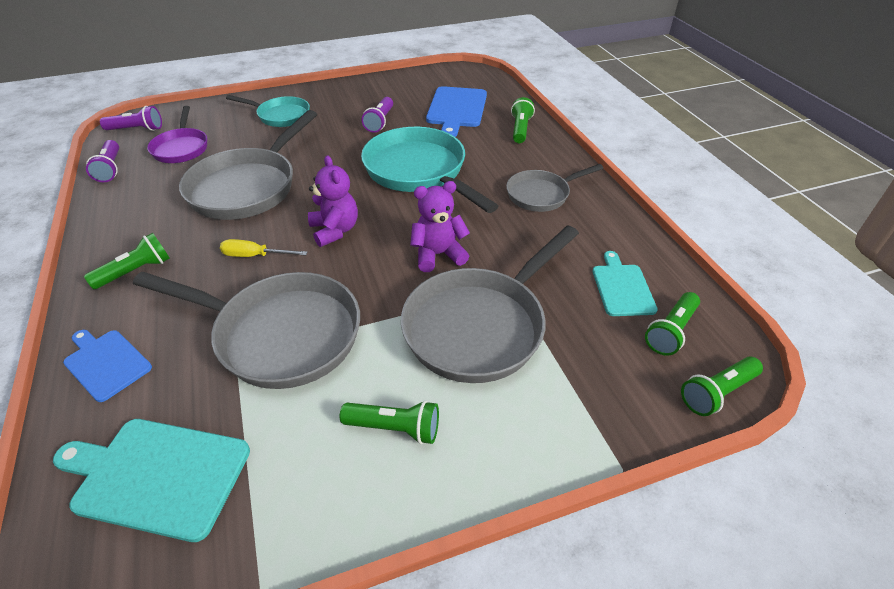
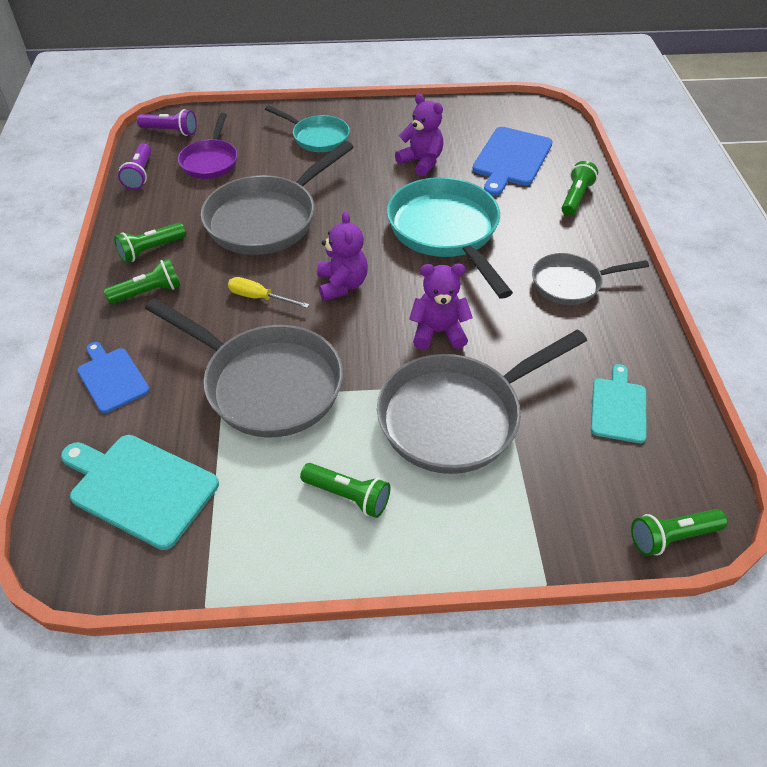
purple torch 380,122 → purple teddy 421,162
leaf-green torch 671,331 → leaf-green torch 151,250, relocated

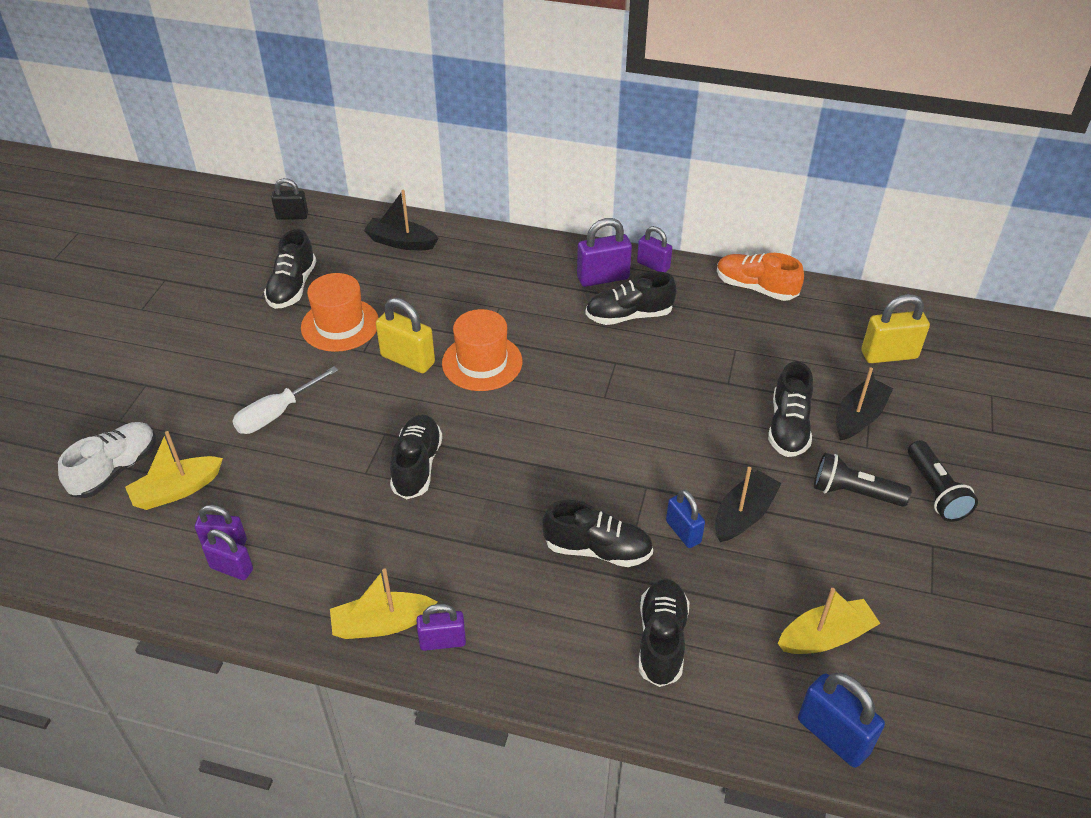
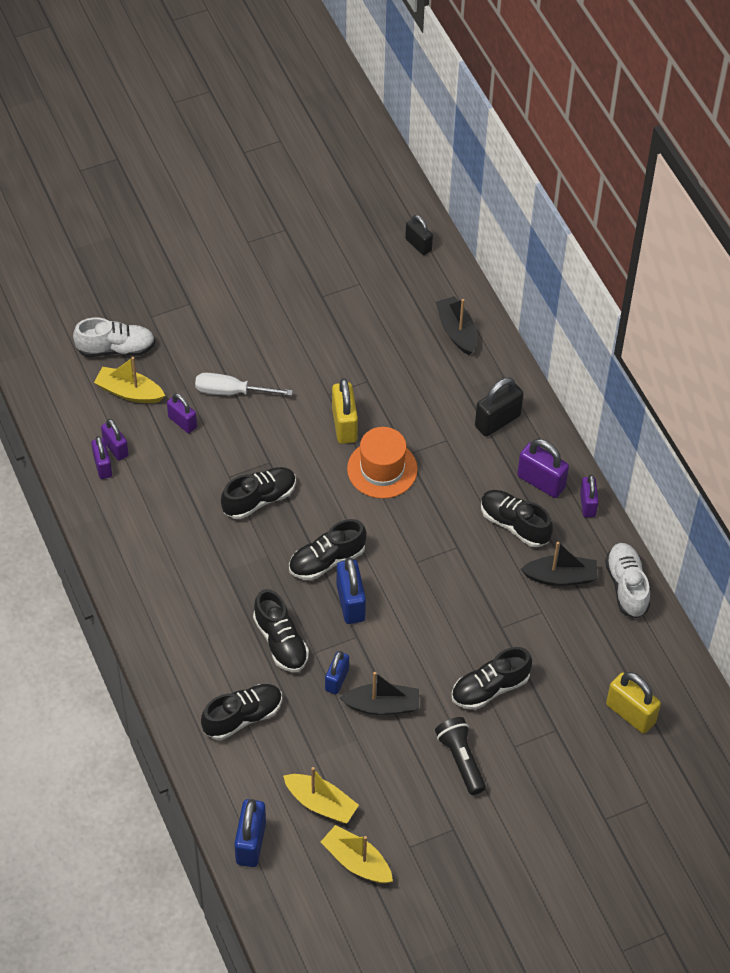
jet-black shoe 292,287 → jet-black shoe 327,560, relocated
orange-coloured hat 340,325 → -
yellow toy boat 382,624 → yellow toy boat 357,861, relocated
purple lock 442,641 → purple lock 182,422, relocated
orange-coloured shoe 756,288 → snow-white shoe 626,586
jet-black toy boat 859,417 → jet-black toy boat 561,577, relocated
jet-black torch 935,491 → -
- → royal blue lock 350,603
- → jet-black lock 497,421

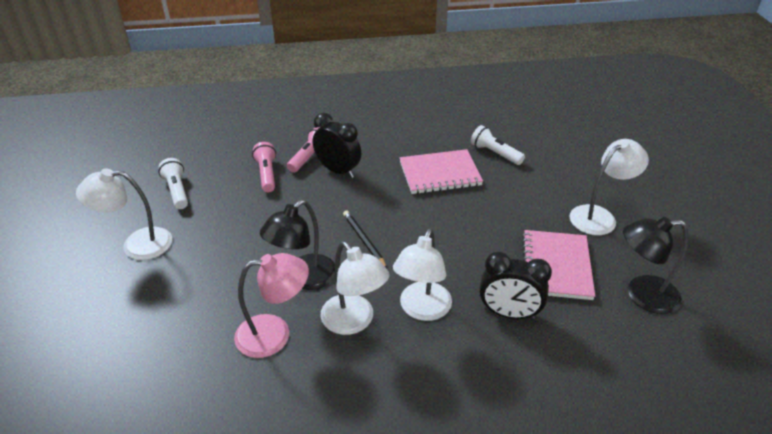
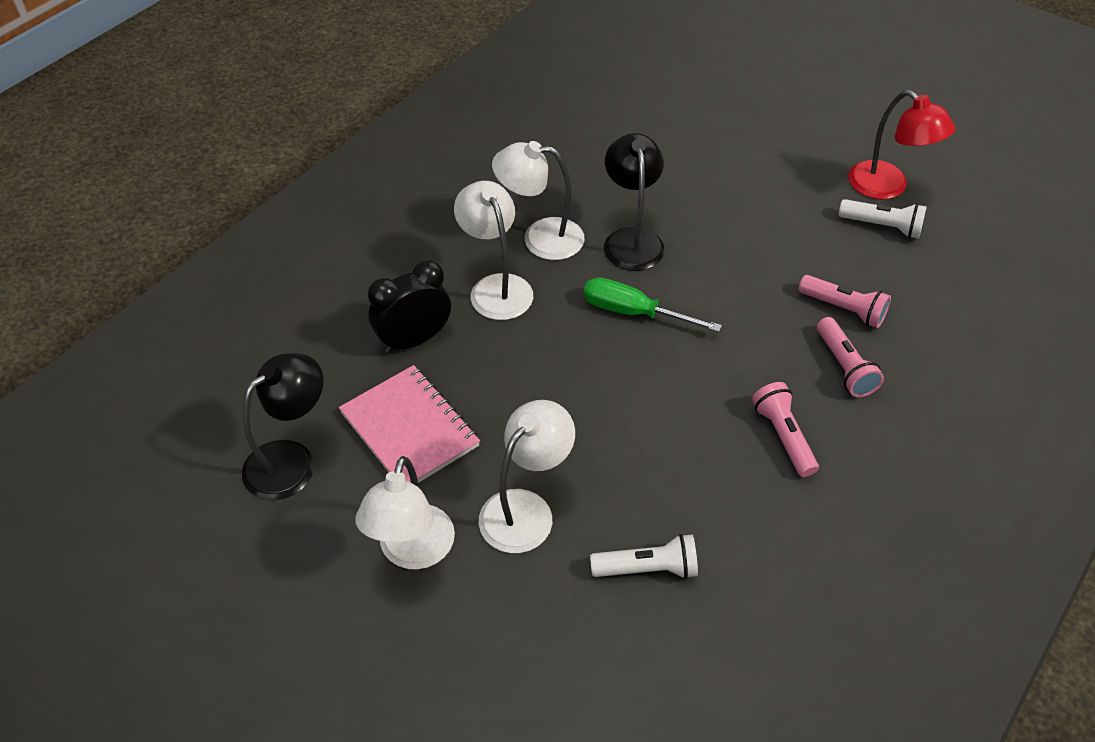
snow-white reading lamp 137,244 → snow-white reading lamp 526,509, relocated
pink reading lamp 275,334 → -
jet-black bedside clock 338,170 → -
jet-black wooden pencil 364,240 → leaf-green screwdriver 633,312
pink notebook 440,174 → -
- → pink torch 783,436
- → red reading lamp 887,187

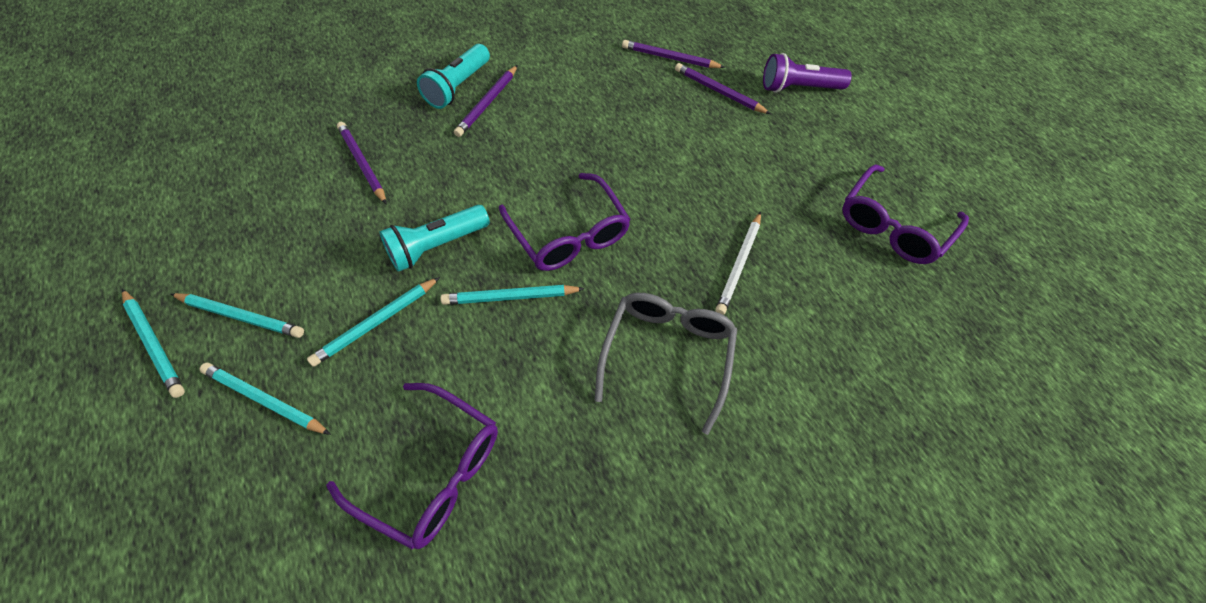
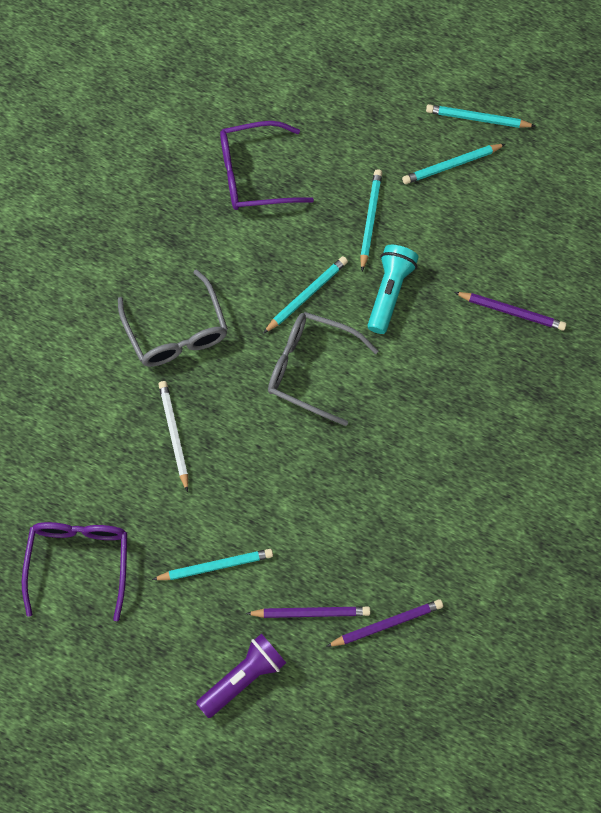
teal wooden pencil 264,400 → teal wooden pencil 215,566, relocated
teal torch 458,87 → -
purple wooden pencil 487,103 → -
purple spectacles 568,233 → ash-grey spectacles 312,369

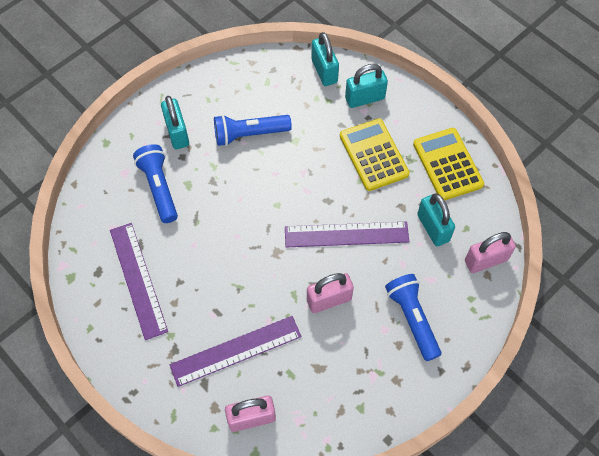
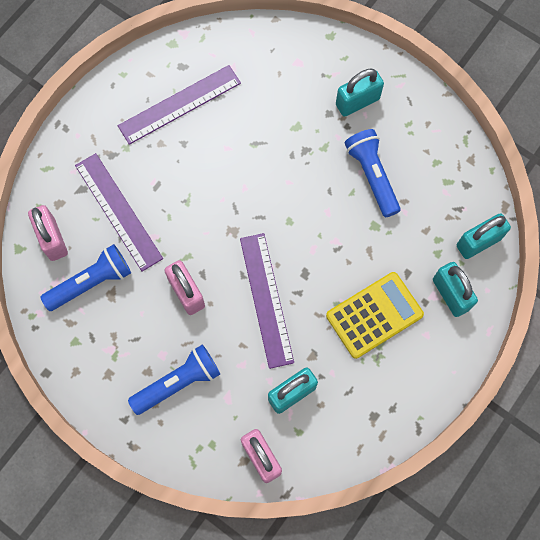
royal blue torch 159,188 → royal blue torch 91,282, relocated
yellow adding machine 447,164 → -

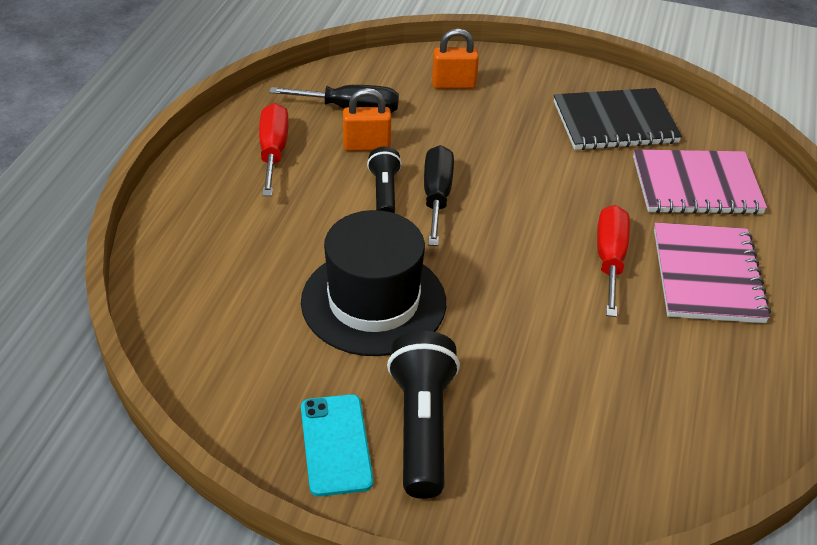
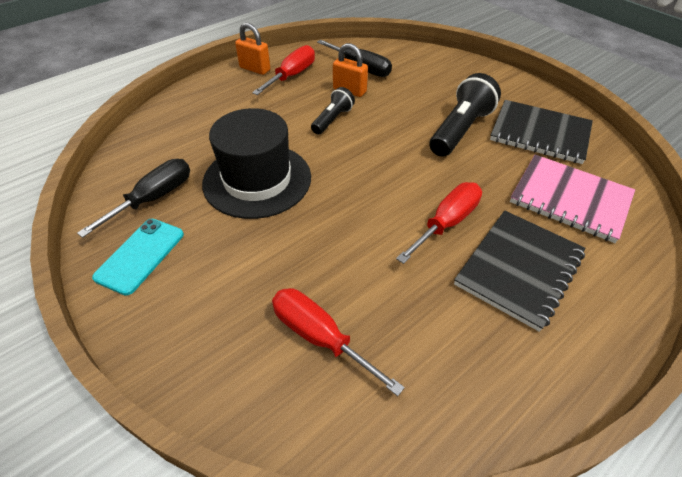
jet-black torch 422,427 → jet-black torch 460,130, relocated
jet-black screwdriver 437,196 → jet-black screwdriver 154,198, relocated
orange-coloured lock 453,84 → orange-coloured lock 255,69, relocated
pink notebook 707,275 → jet-black notebook 519,269
- → red screwdriver 320,337

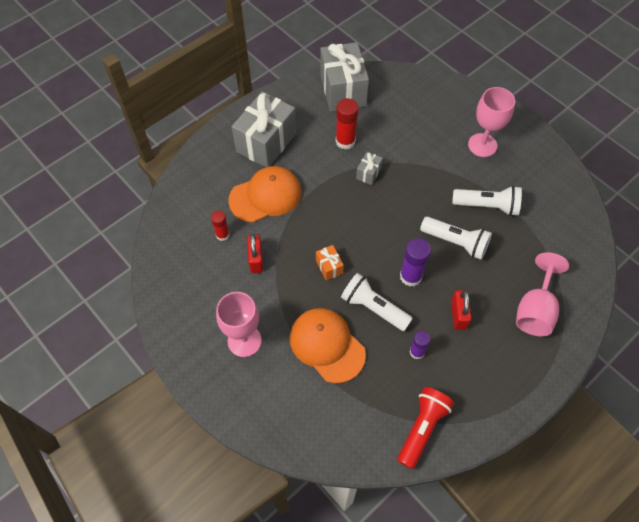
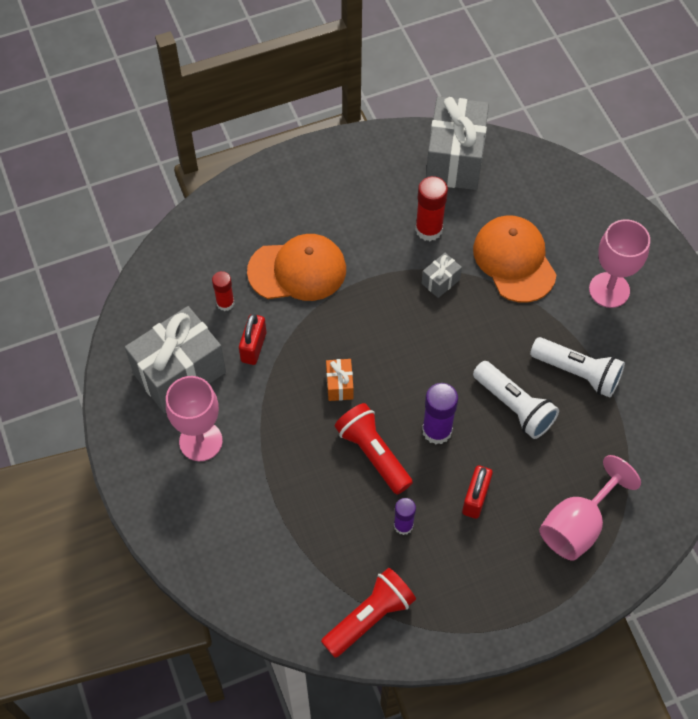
ash-grey present 266,142 → ash-grey present 179,373, relocated
orange-coloured peaked cap 327,345 → orange-coloured peaked cap 514,260, relocated
snow-white torch 373,308 → red torch 373,454

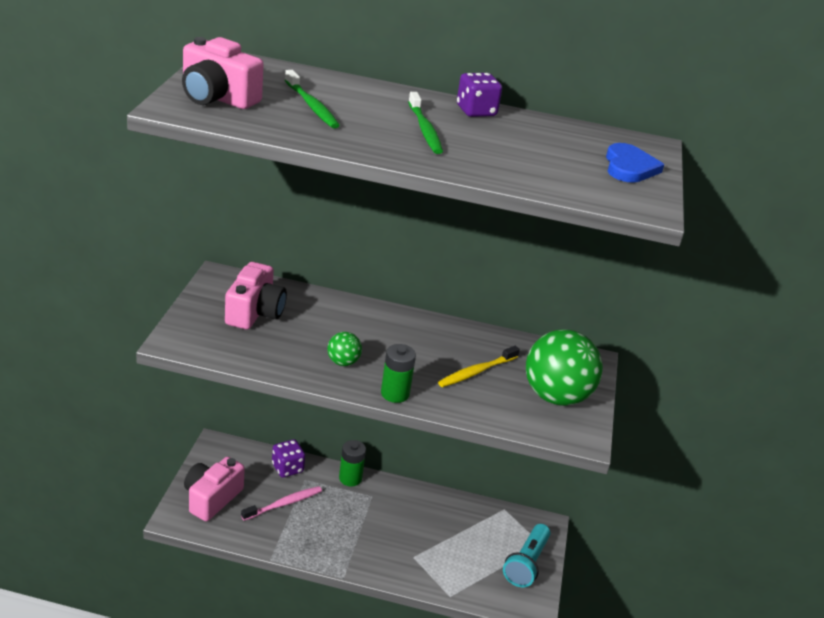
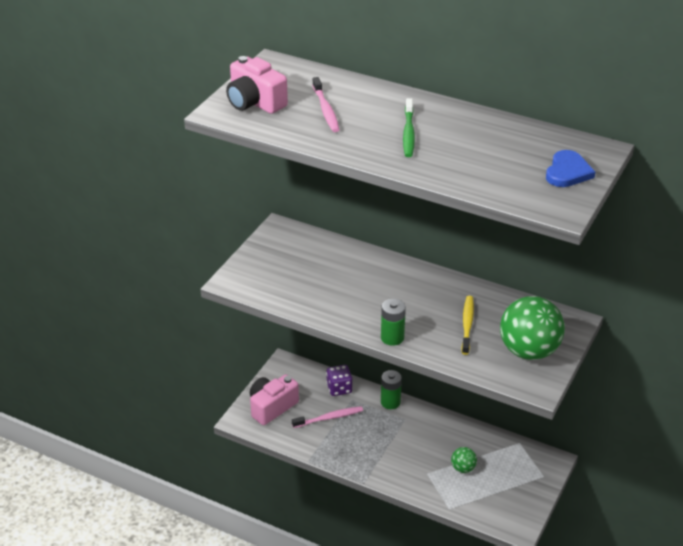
pink photo camera 255,312 → -
leaf-green tooth brush 311,106 → pink tooth brush 326,110
leaf-green ball 343,362 → leaf-green ball 463,468, relocated
yellow tooth brush 476,372 → yellow tooth brush 467,324, 120 degrees clockwise
purple die 476,111 → -
teal torch 526,564 → -

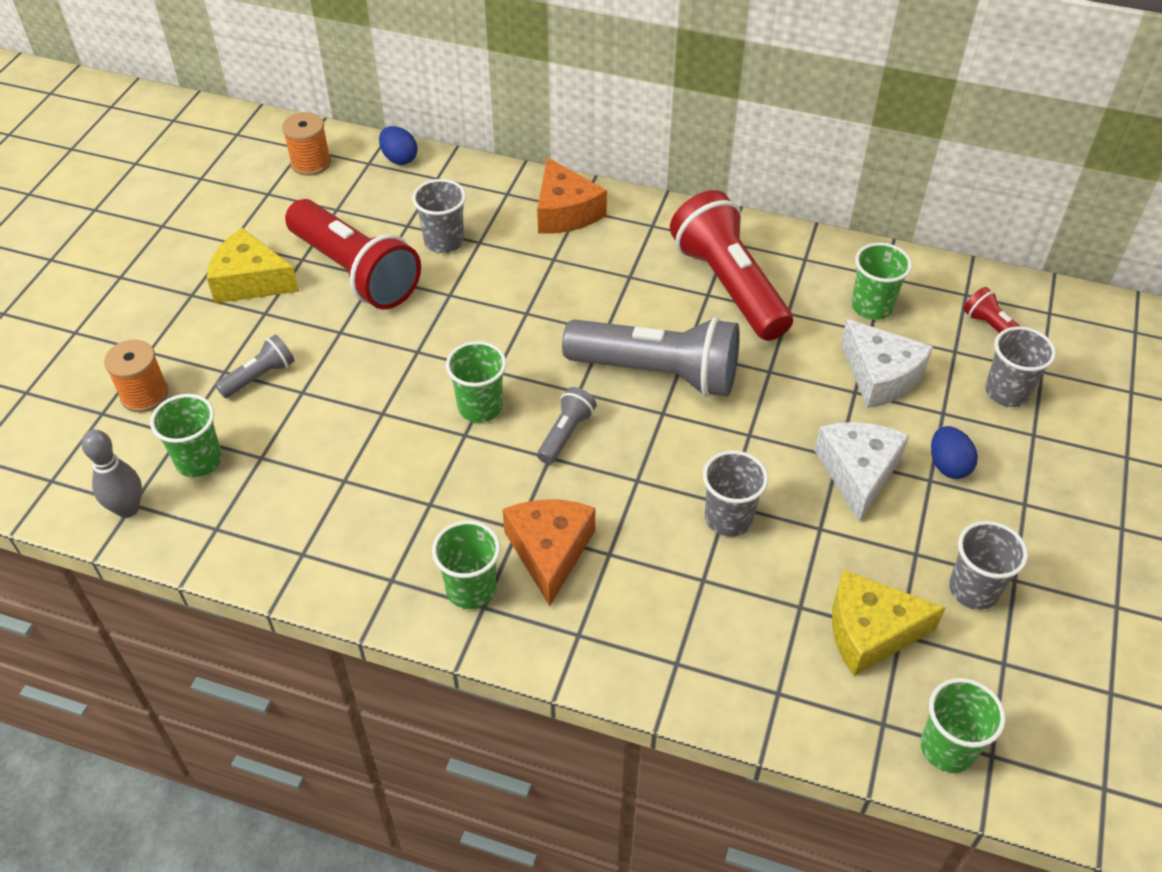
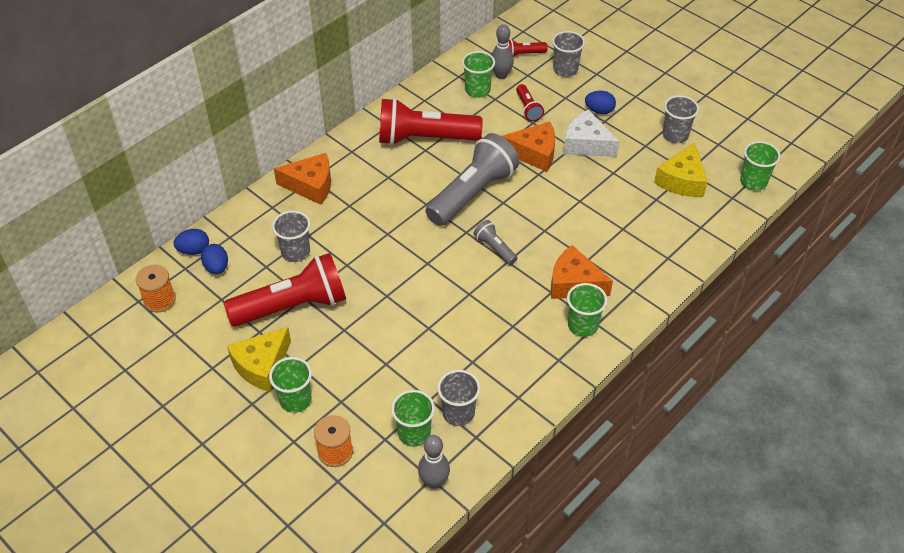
ash-grey torch 259,377 → -
leaf-green beaker 480,407 → leaf-green beaker 295,400, relocated
ash-grey beaker 728,518 → ash-grey beaker 458,413, relocated
snow-white cheese wedge 880,376 → red torch 528,108
- → royal blue toy egg 217,267
- → ash-grey tenpin 501,75
- → orange-coloured cheese wedge 534,153

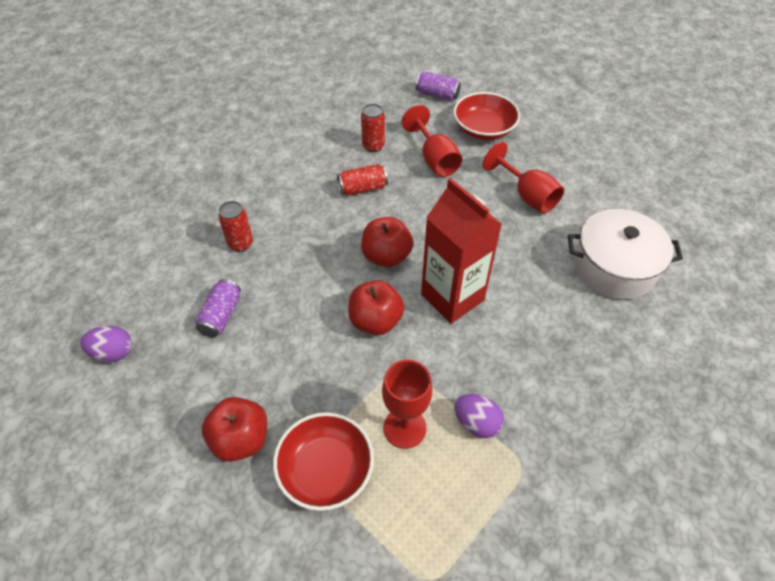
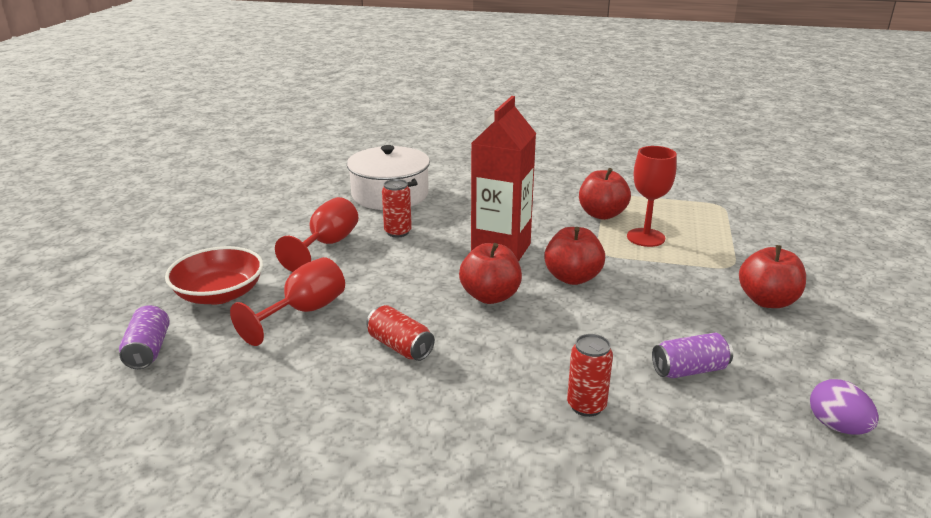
red bowl 326,469 → -
red can 373,146 → red can 398,232, relocated
purple toy egg 476,423 → red apple fruit 602,214

